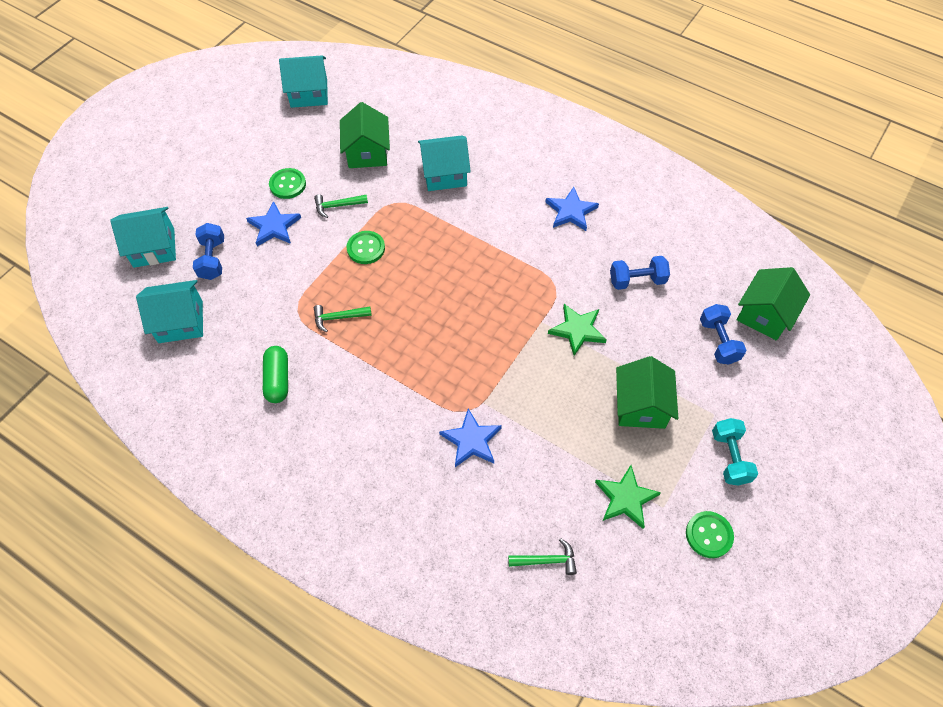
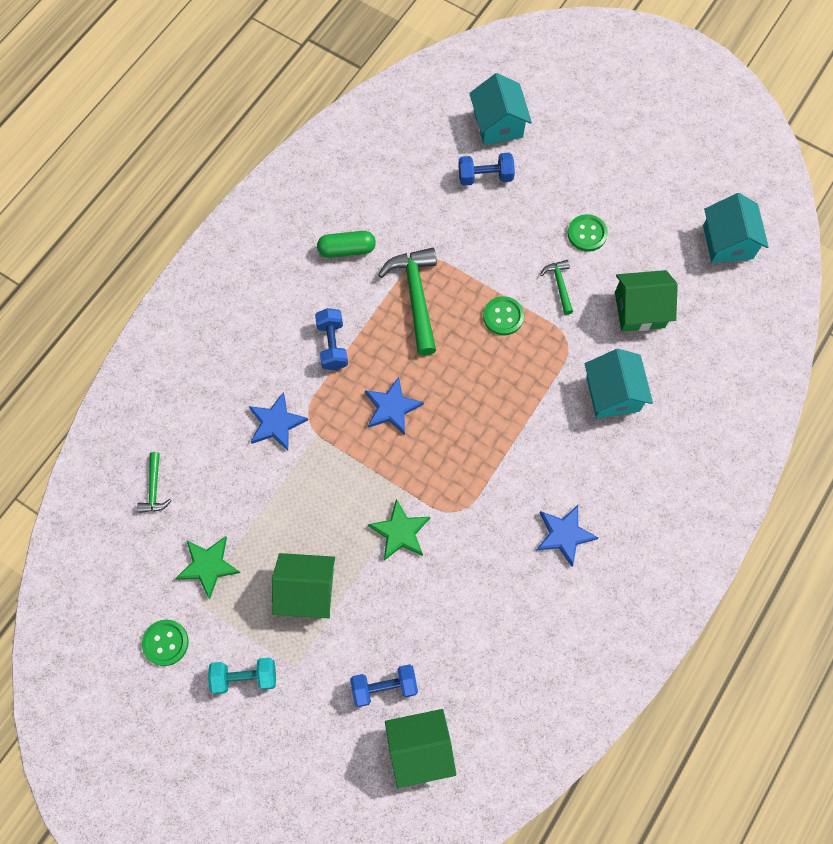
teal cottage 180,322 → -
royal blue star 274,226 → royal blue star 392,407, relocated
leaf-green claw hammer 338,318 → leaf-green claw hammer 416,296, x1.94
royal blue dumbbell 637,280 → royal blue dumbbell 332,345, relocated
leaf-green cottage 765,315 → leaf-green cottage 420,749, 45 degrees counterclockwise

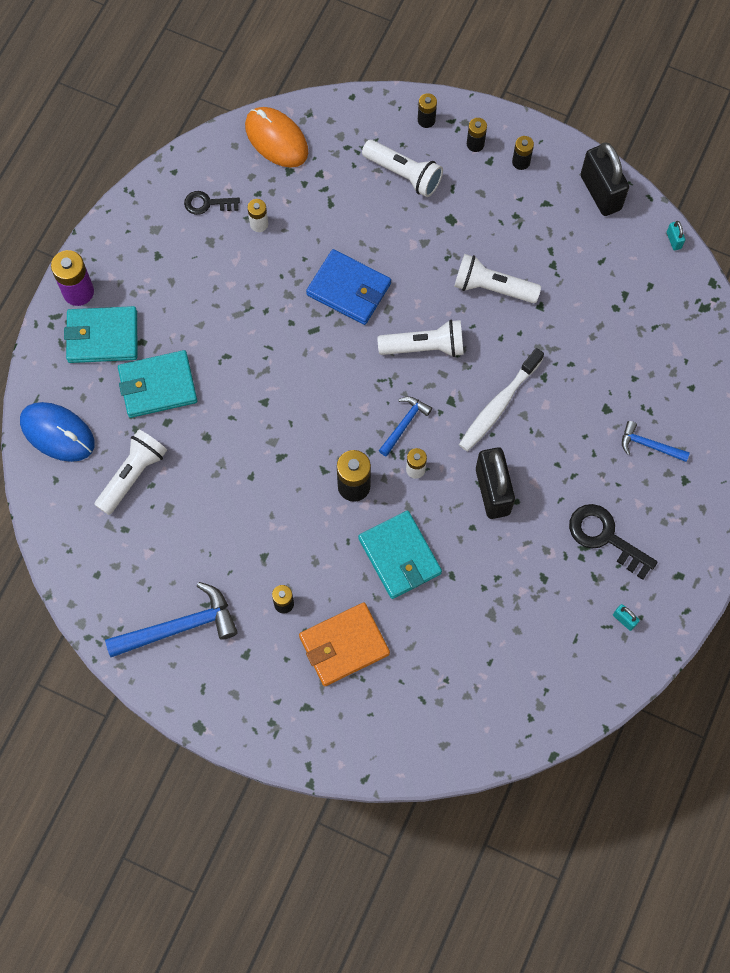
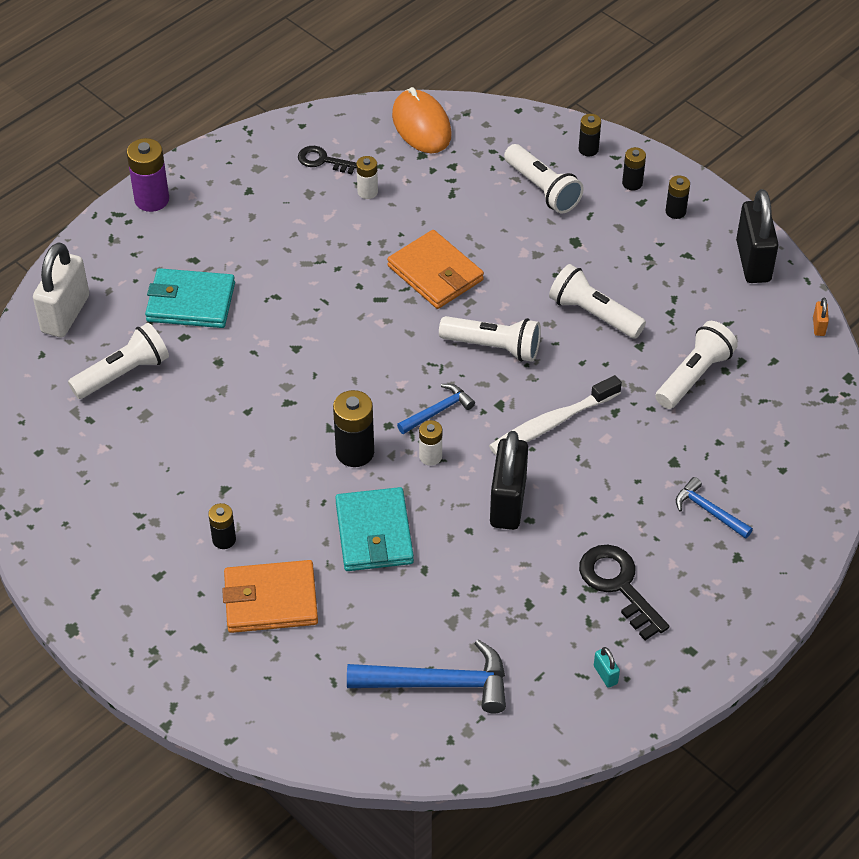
royal blue computer mouse 57,433 → snow-white lock 65,314
teal wallet 102,337 → -
royal blue claw hammer 179,627 → royal blue claw hammer 438,684, relocated
royal blue wallet 349,289 → orange-coloured wallet 435,273
teal lock 673,240 → orange-coloured lock 819,326
- → snow-white torch 693,376

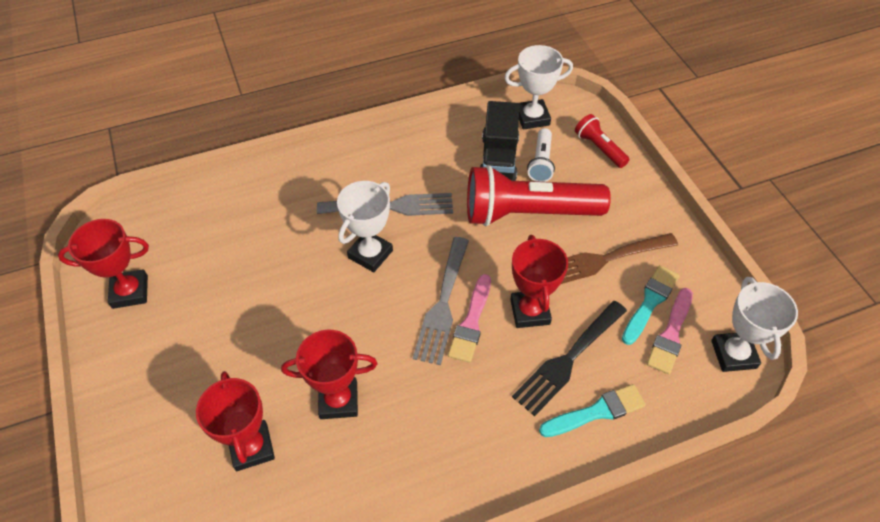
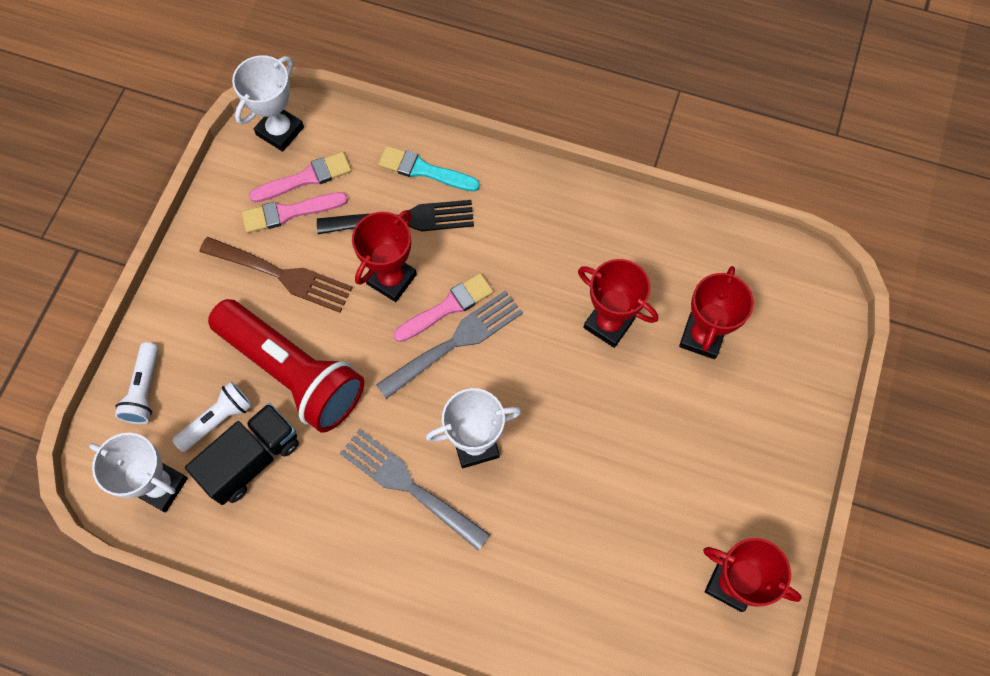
red torch 599,148 → snow-white torch 144,390
teal paint brush 650,302 → pink paint brush 290,212

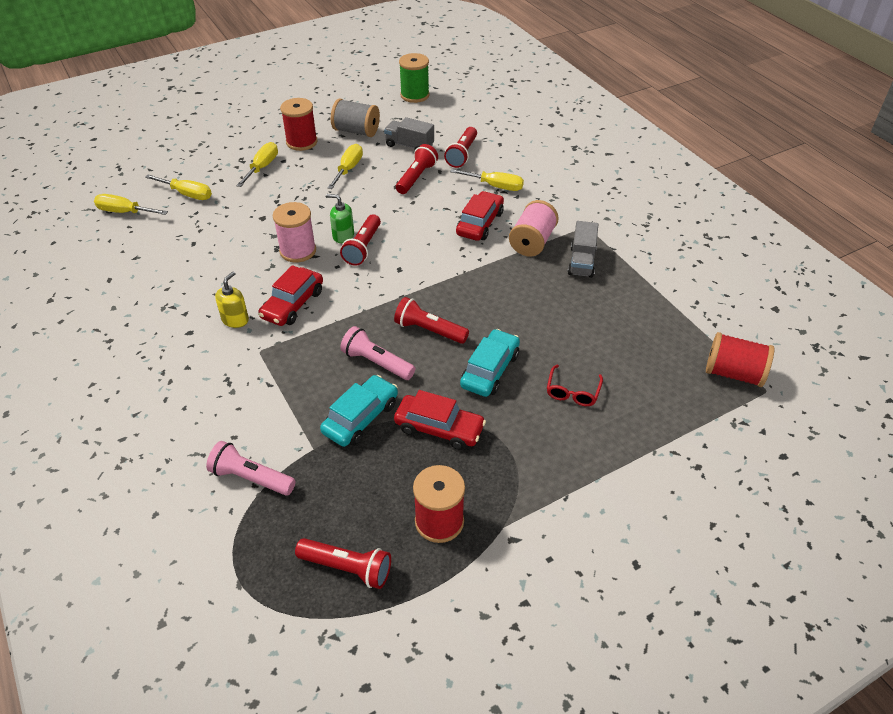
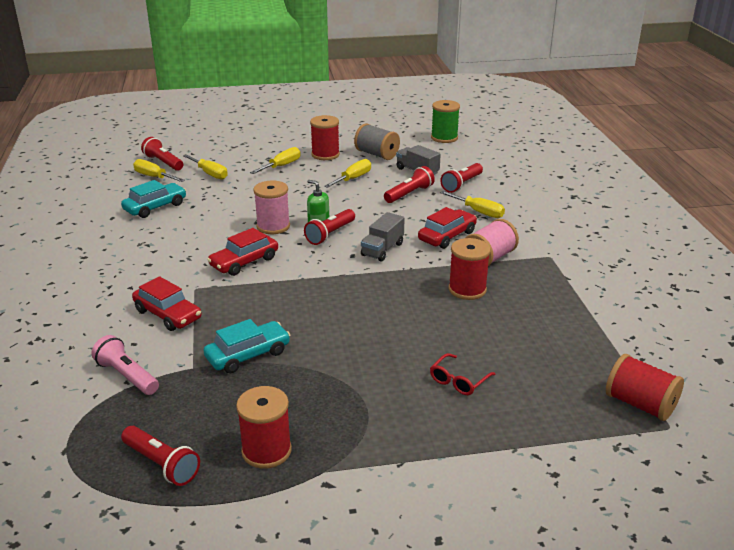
yellow pump bottle 235,320 → -
pink torch 377,363 → -
red torch 429,330 → red torch 163,163, relocated
red toy car 439,428 → red toy car 168,314, relocated
teal toy car 490,370 → teal toy car 155,207, relocated
ash-grey lorry 581,262 → ash-grey lorry 382,249, relocated
- → red bobbin 467,289

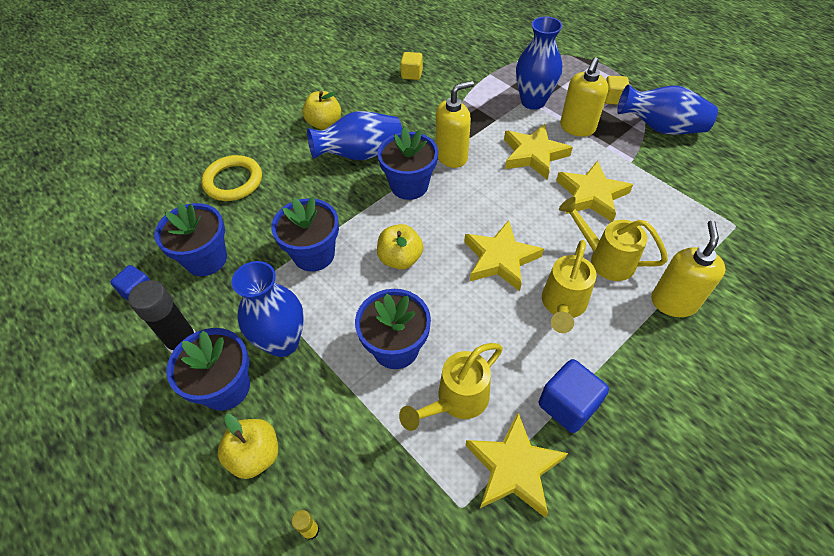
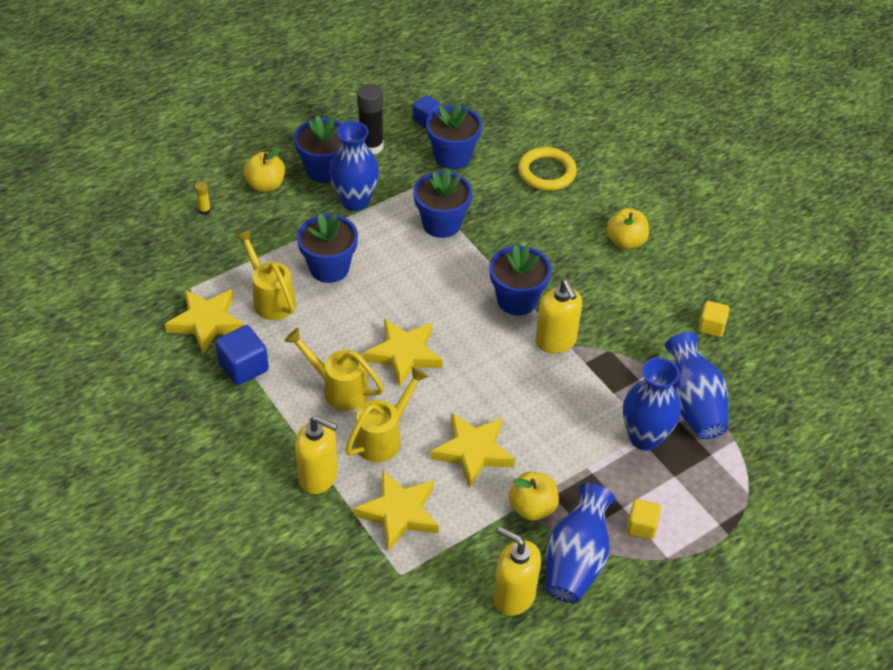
royal blue vase 360,154 → royal blue vase 692,404, relocated
yellow apple fruit 400,259 → yellow apple fruit 532,507, relocated
yellow star 533,155 → yellow star 399,513, relocated
yellow pump bottle 577,128 → yellow pump bottle 514,596, relocated

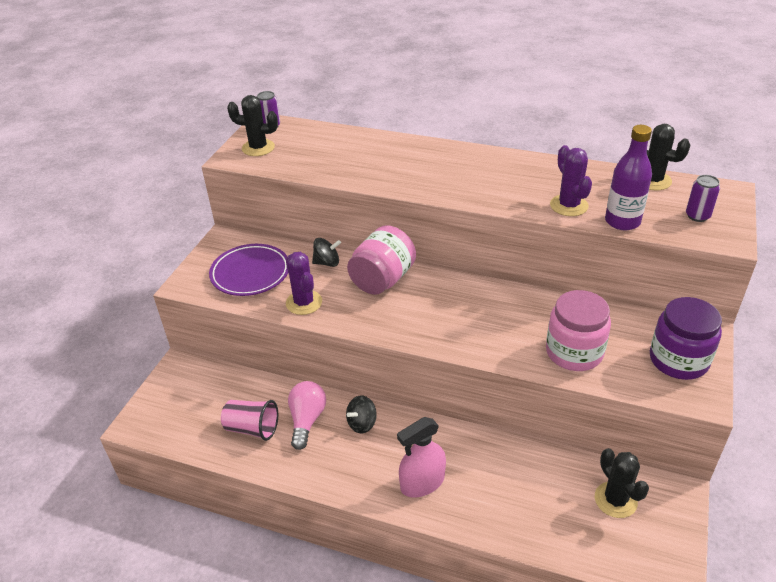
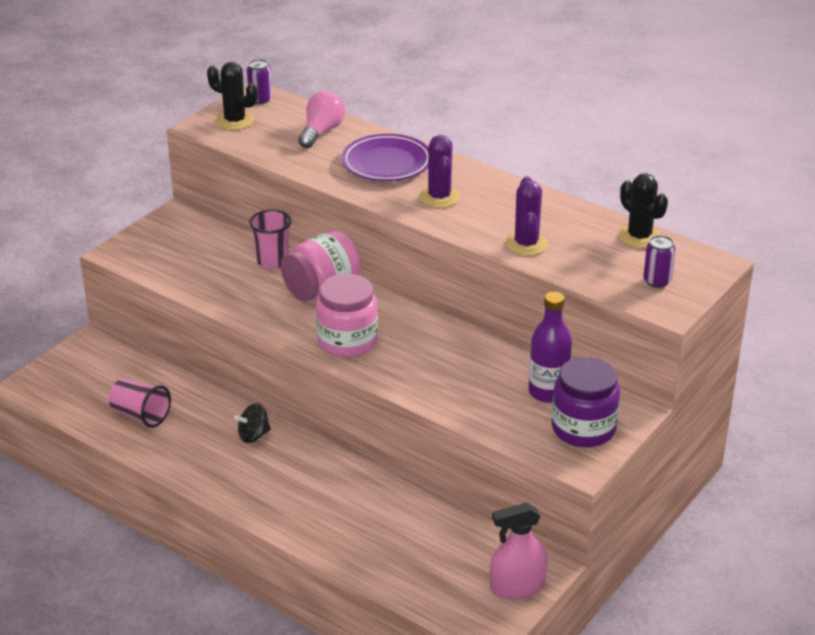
purple plate 250,273 → purple plate 387,163, relocated
purple cactus 304,302 → purple cactus 439,197, relocated
pink light bulb 307,420 → pink light bulb 321,132, relocated
jet-black spinning top 327,262 → pink beaker 272,261
pink sprayer 422,482 → pink sprayer 517,587, relocated
pink jar 574,352 → pink jar 347,341, relocated
jet-black cactus 615,500 → -
purple bottle 622,221 → purple bottle 548,392, relocated

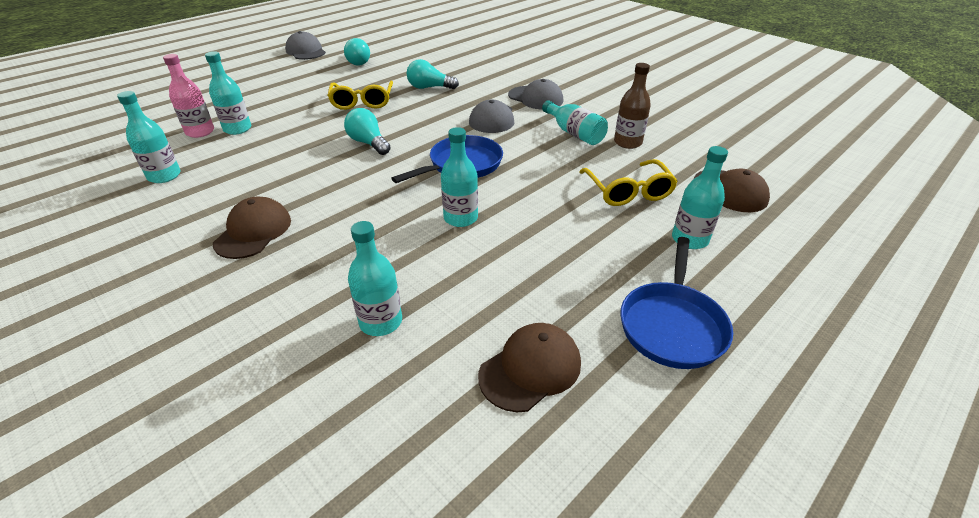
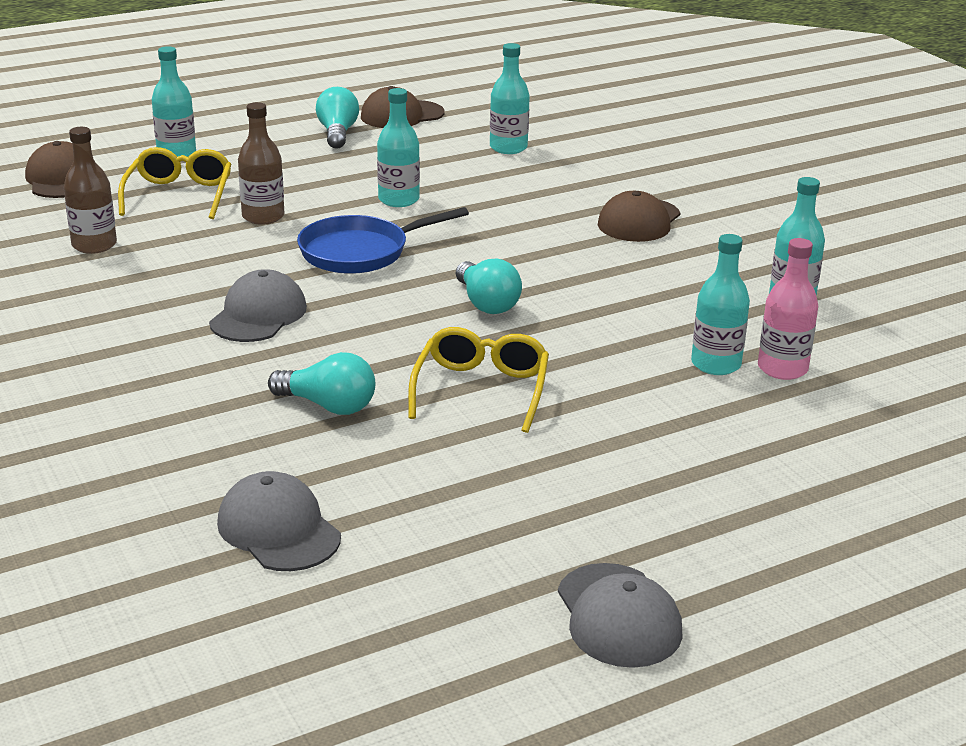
teal light bulb 358,62 → teal light bulb 337,133, relocated
ash-grey peaked cap 535,98 → ash-grey peaked cap 278,529, relocated
teal bottle 574,133 → -
royal blue skillet 672,325 → -
- → russet bottle 263,217

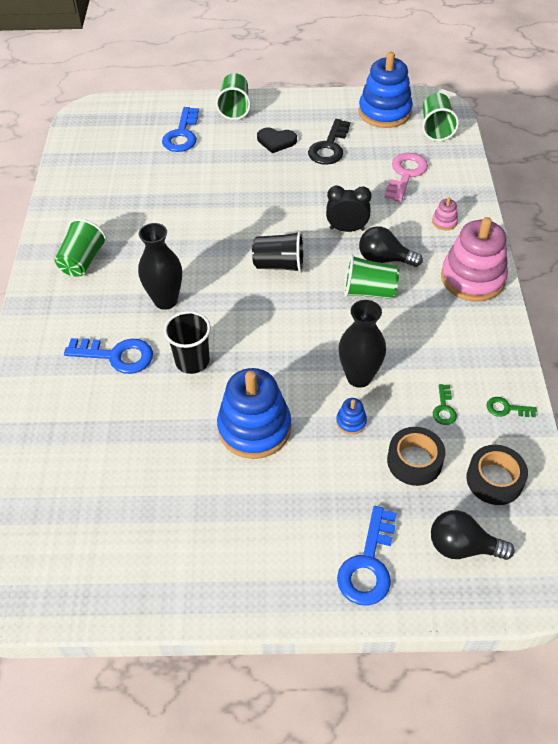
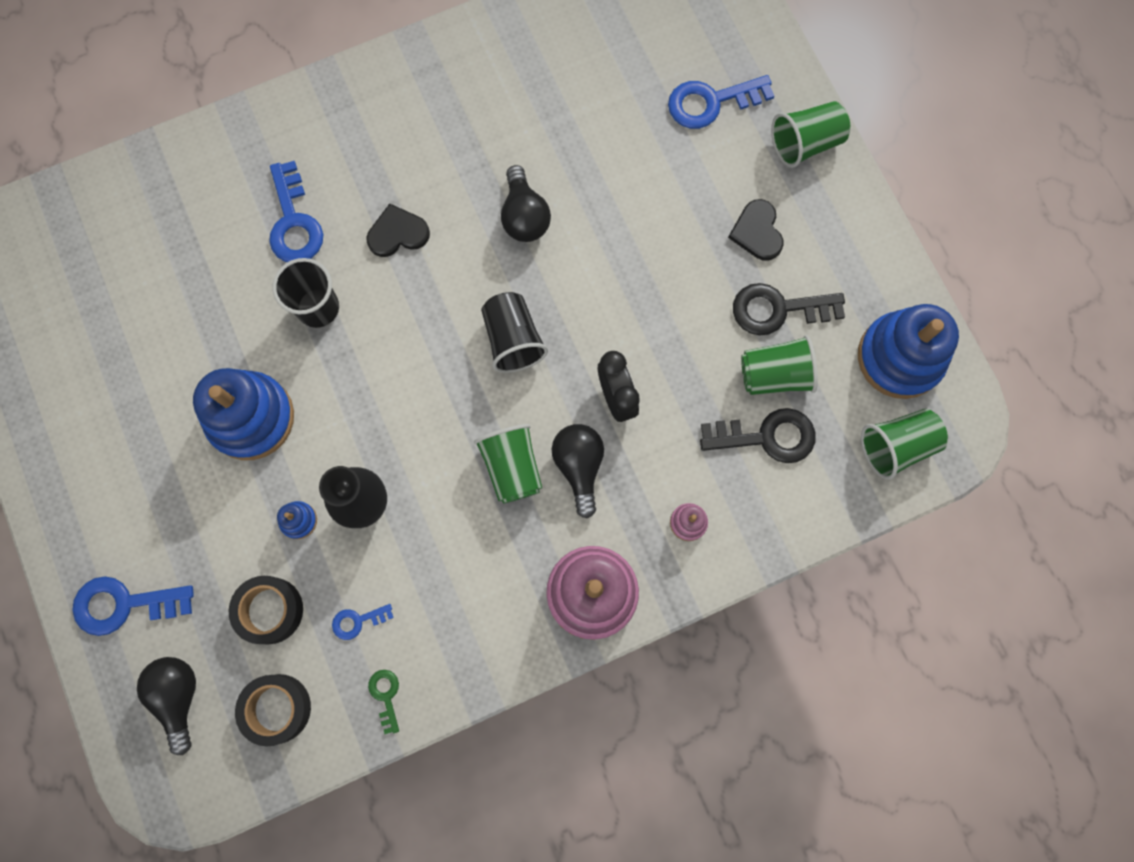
leaf-green beaker 83,261 → leaf-green beaker 774,375, relocated
jet-black vase 165,300 → jet-black love heart 397,233
pink key 405,174 → jet-black key 767,437
leaf-green key 444,409 → royal blue key 357,621
- → jet-black light bulb 524,216

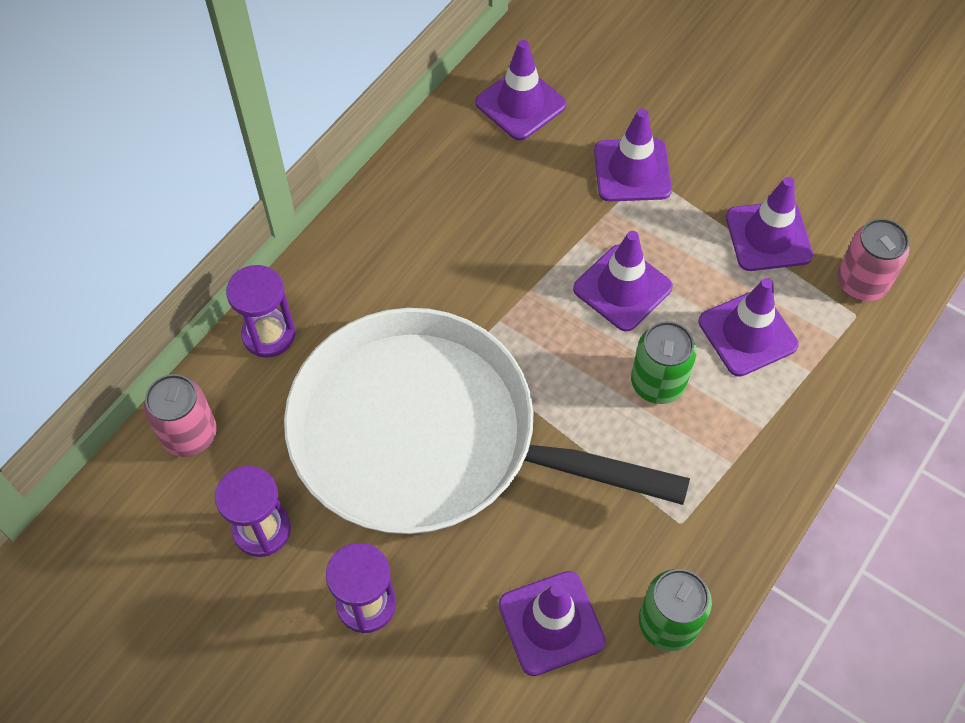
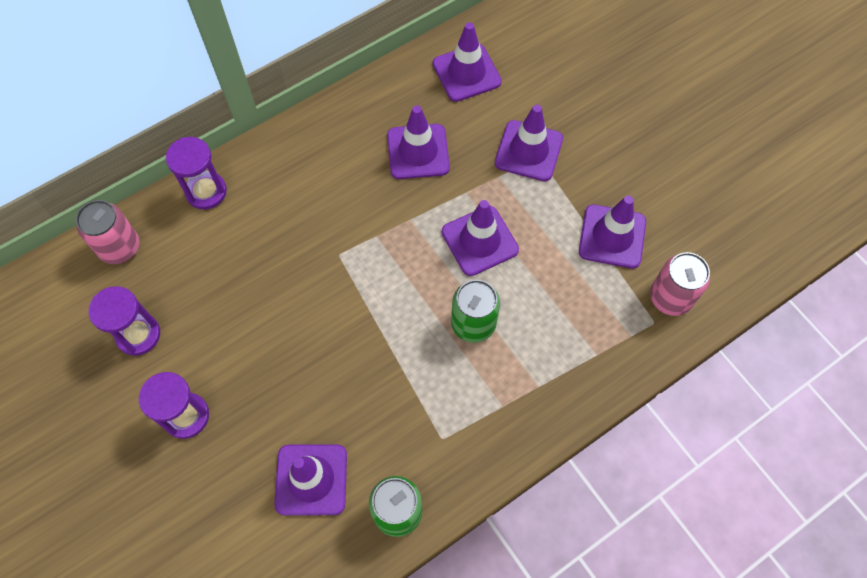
snow-white skillet 426,436 → -
purple road cone 747,333 → purple road cone 418,152, relocated

